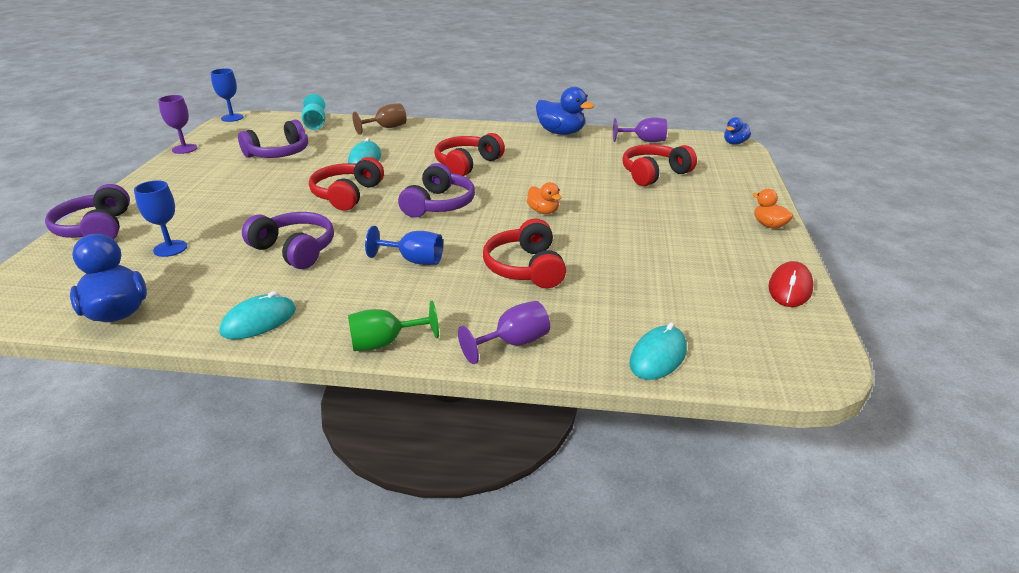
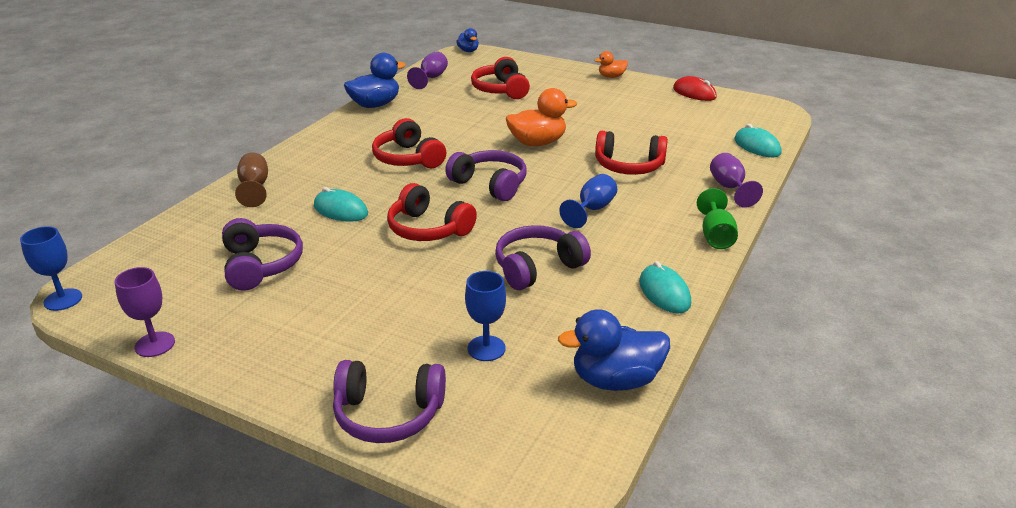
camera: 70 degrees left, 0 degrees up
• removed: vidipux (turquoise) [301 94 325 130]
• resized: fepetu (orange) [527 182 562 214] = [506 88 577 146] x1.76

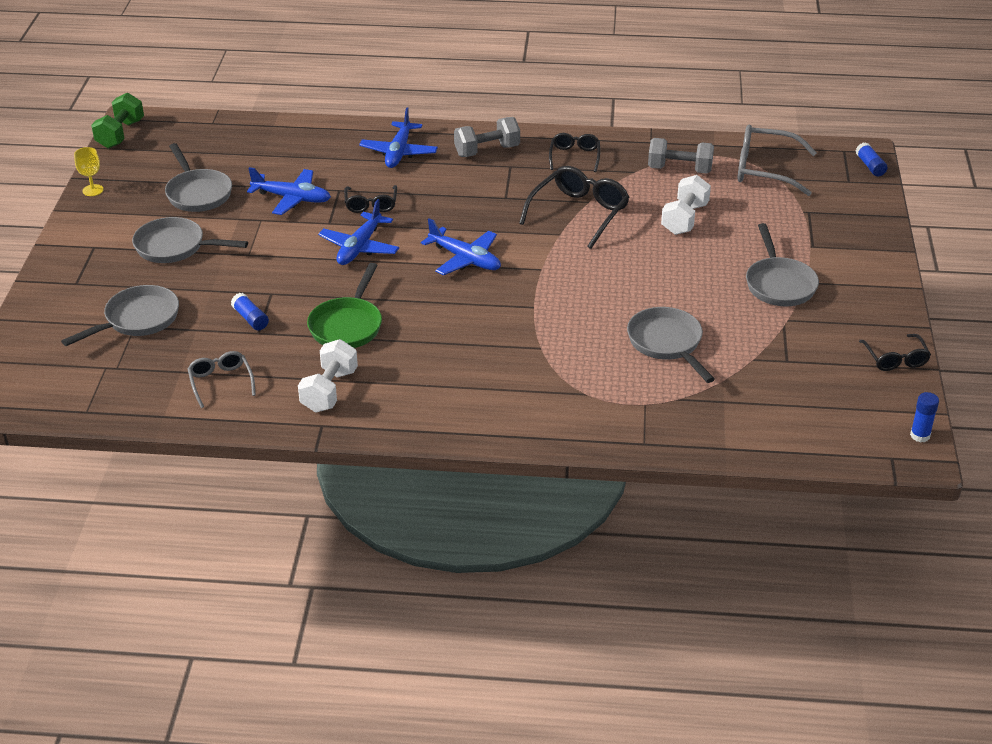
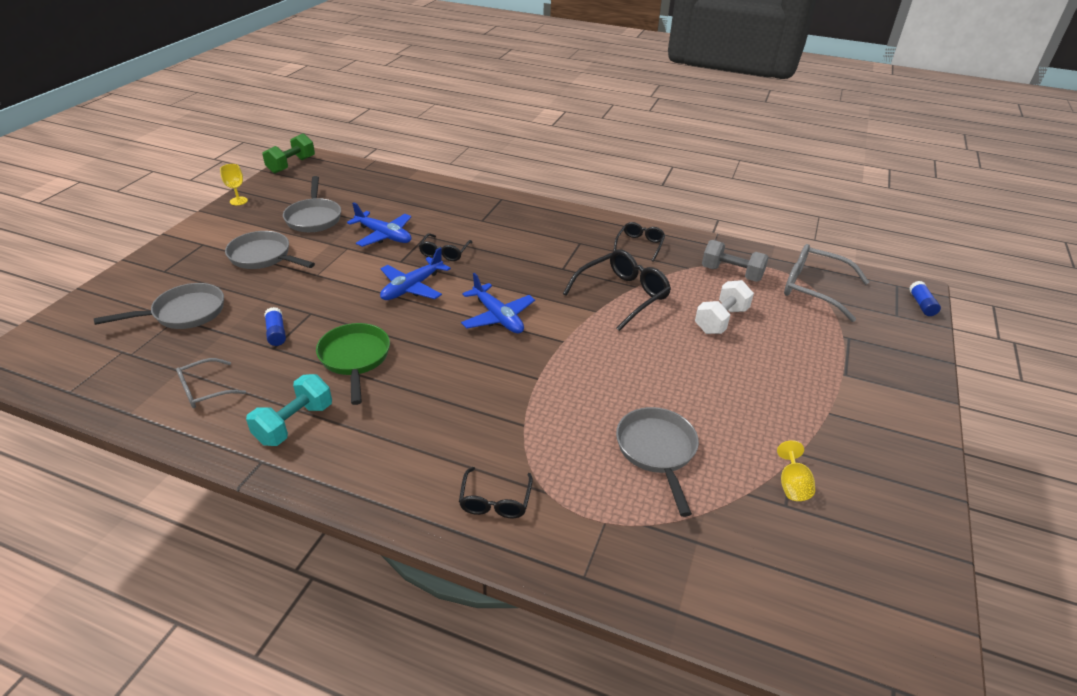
camera: 15 degrees right, 0 degrees up
• removed: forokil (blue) [359 107 438 168]
• removed: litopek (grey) [454 117 520 157]
• removed: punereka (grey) [746 223 819 306]
• removed: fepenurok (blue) [910 392 939 442]
• added: vidipux (yellow) [777 440 815 501]
• moved: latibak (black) [859 334 931 371] to [459 467 533 518]
• recoloured: litopek (white) [298 339 358 412] to litopek (turquoise) [246 374 332 446]
• turned: latibak (grey) [187 351 256 408] = [176 358 246 408] 120 degrees counterclockwise
• turned: punereka (green) [307 263 382 348] = [316 323 390 405] 135 degrees clockwise

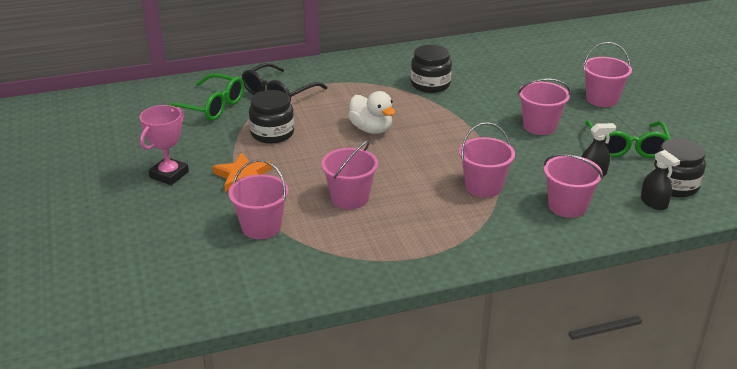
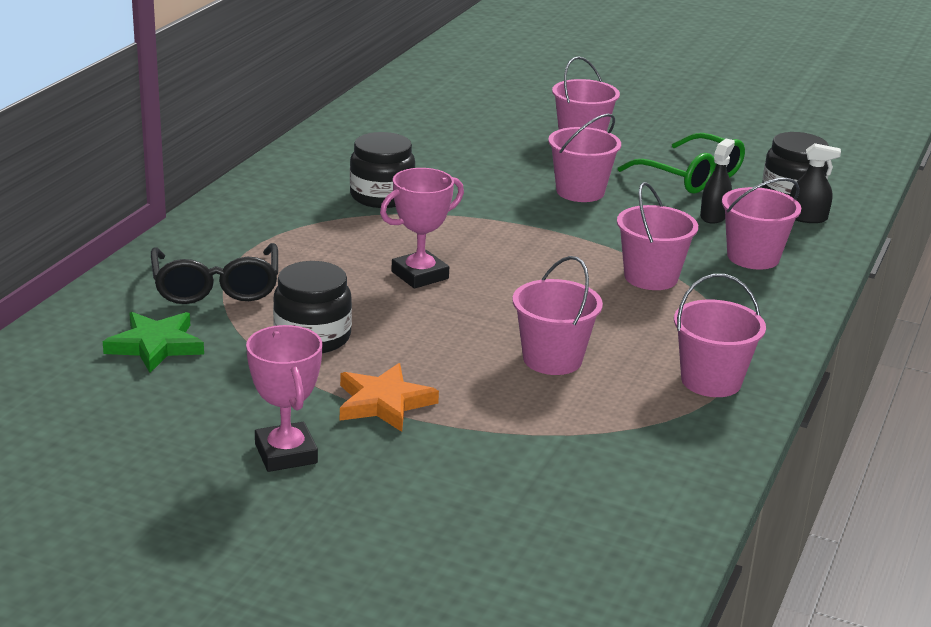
camera: 50 degrees left, 5 degrees down
• moved: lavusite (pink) [228 159 289 239] to [674 274 766 397]
• replaced: latibak (green) [168 73 244 121] to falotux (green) [103 312 204 373]
• replaced: fepetu (white) [348 91 395 134] to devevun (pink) [380 168 464 289]

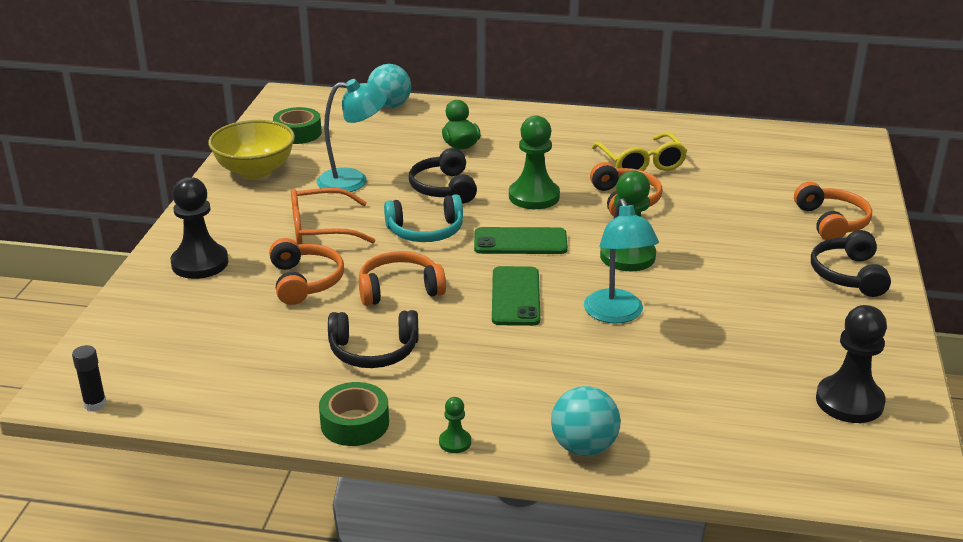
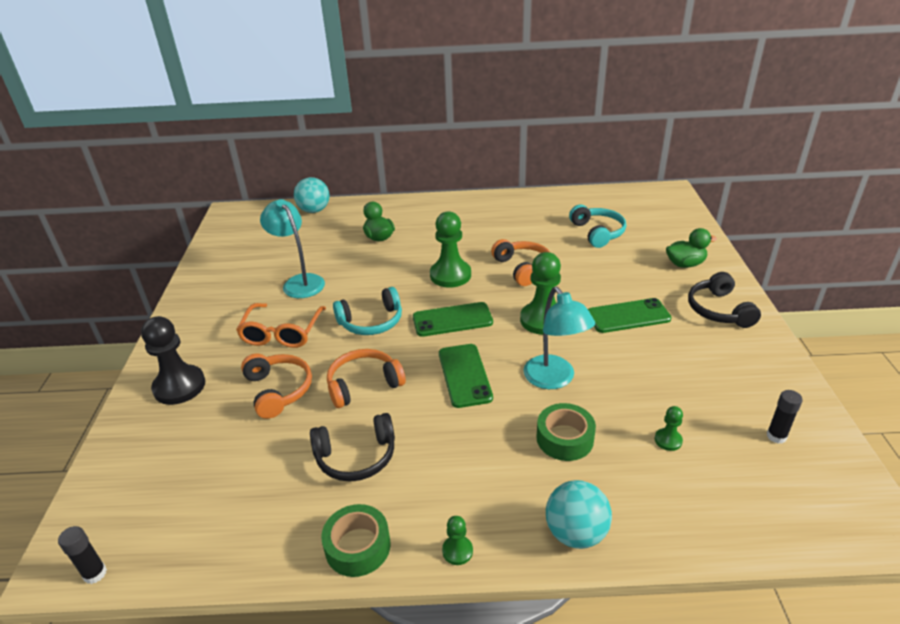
camera: 10 degrees left, 5 degrees up
• removed: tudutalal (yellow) [208 120 295 179]
• removed: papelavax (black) [409 148 477 203]
• removed: latibak (yellow) [591 132 687 171]
• added: papelavax (turquoise) [569 205 626 248]
• added: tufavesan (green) [588 298 672 333]
• added: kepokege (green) [655 406 683 451]
• moved: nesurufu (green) [273 107 322 144] to [537 403 596 461]
• replaced: papelavax (orange) [794 182 872 240] to fepetu (green) [666 228 717 268]
• replaced: kepokege (black) [816 305 887 423] to fepenurok (black) [767 390 803 444]
• turned: latibak (orange) [291 188 375 245] = [236 303 326 348] 60 degrees counterclockwise
• turned: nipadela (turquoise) [317 79 387 192] = [260 199 325 298] 105 degrees counterclockwise

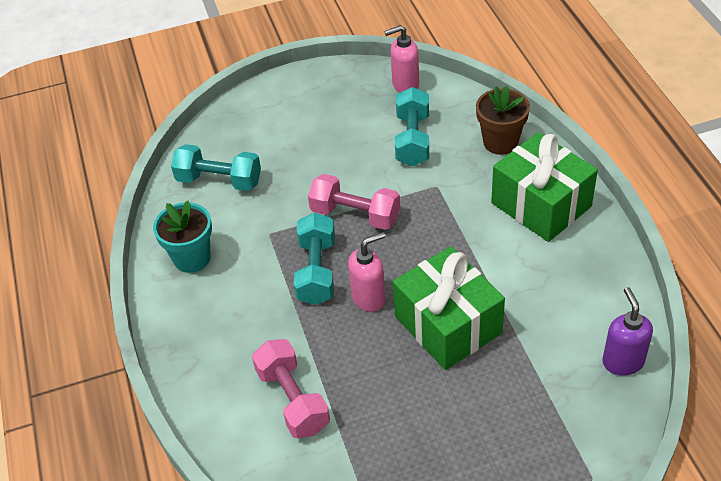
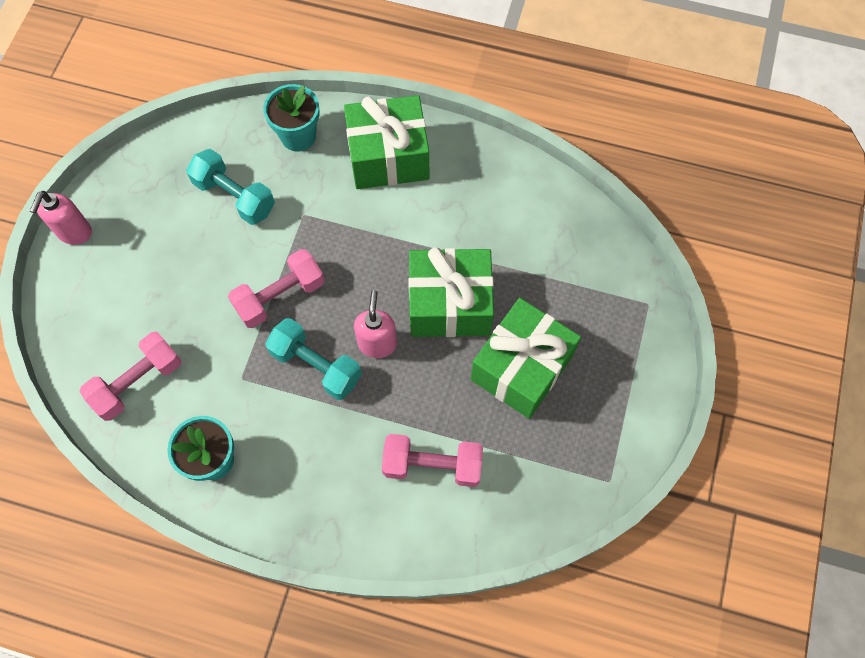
camera: 60 degrees left, 20 degrees up
• removed: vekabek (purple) [602 287 653 376]
• added: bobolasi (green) [471 298 581 419]
• moved: vekabek (pink) [384 25 419 93] to [30 191 92 245]
• recoloured: litopek (turquoise) [171 144 261 191] to litopek (pink) [80 332 182 421]
• recoloured: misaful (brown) [476 86 530 155] to misaful (turquoise) [263 84 319 152]

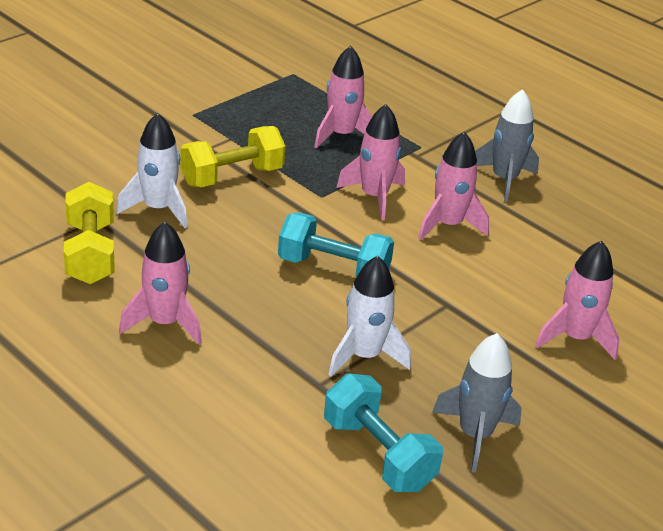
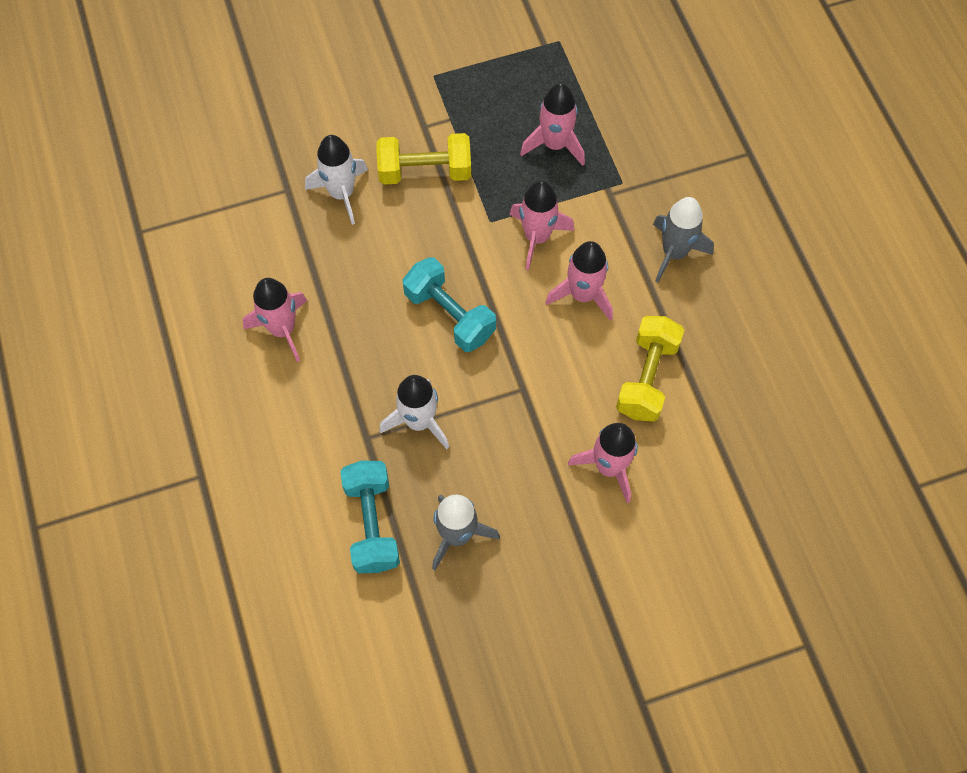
camera: 30 degrees right, 30 degrees up
• moved: litopek (yellow) [64 182 115 284] to [616 316 684 422]

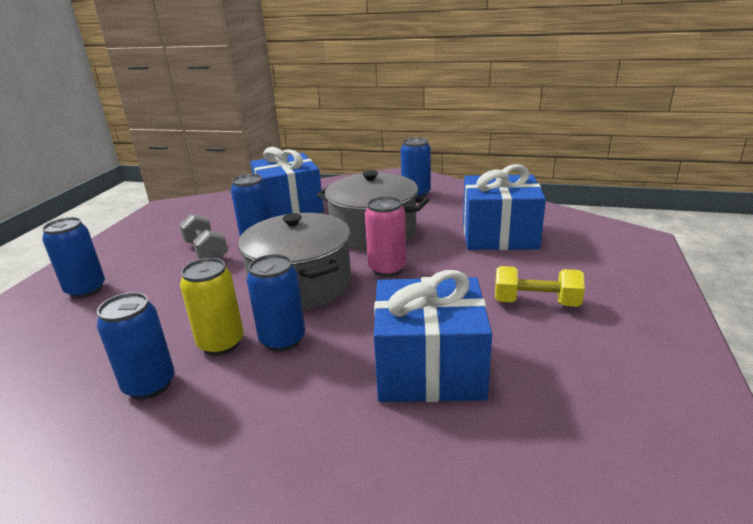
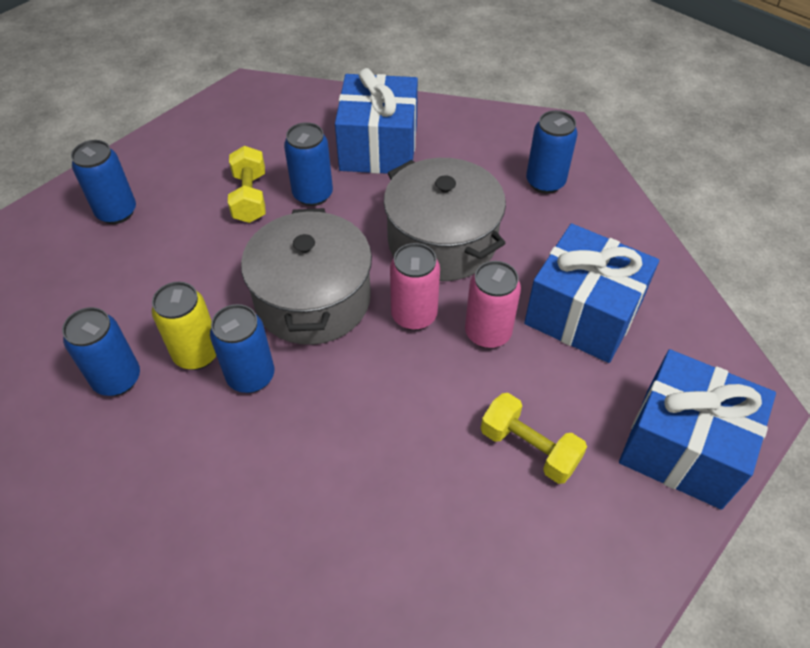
camera: 25 degrees right, 25 degrees up
• added: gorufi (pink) [465 261 521 349]
• moved: bobolasi (blue) [374 270 492 402] to [619 349 776 510]
• recoloured: litopek (grey) [179 214 228 259] to litopek (yellow) [228 146 265 223]

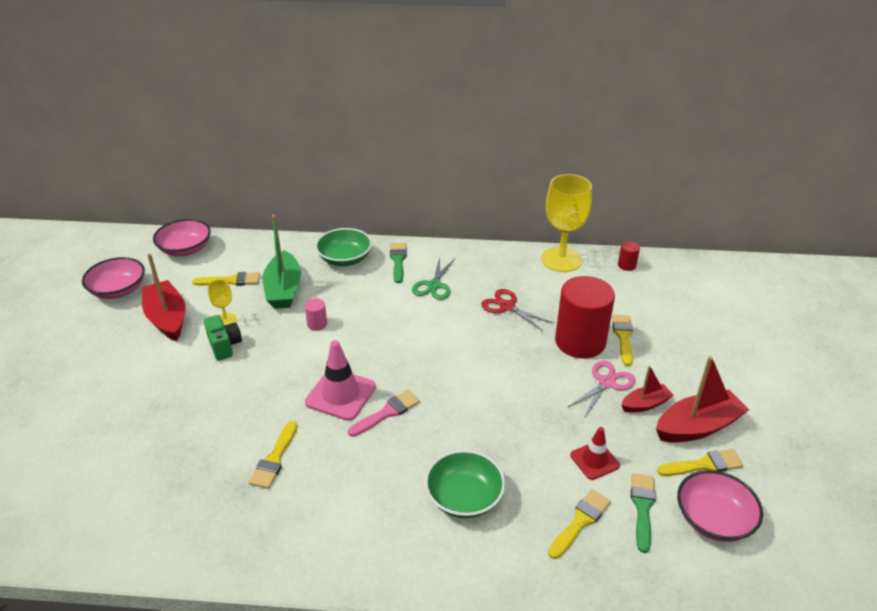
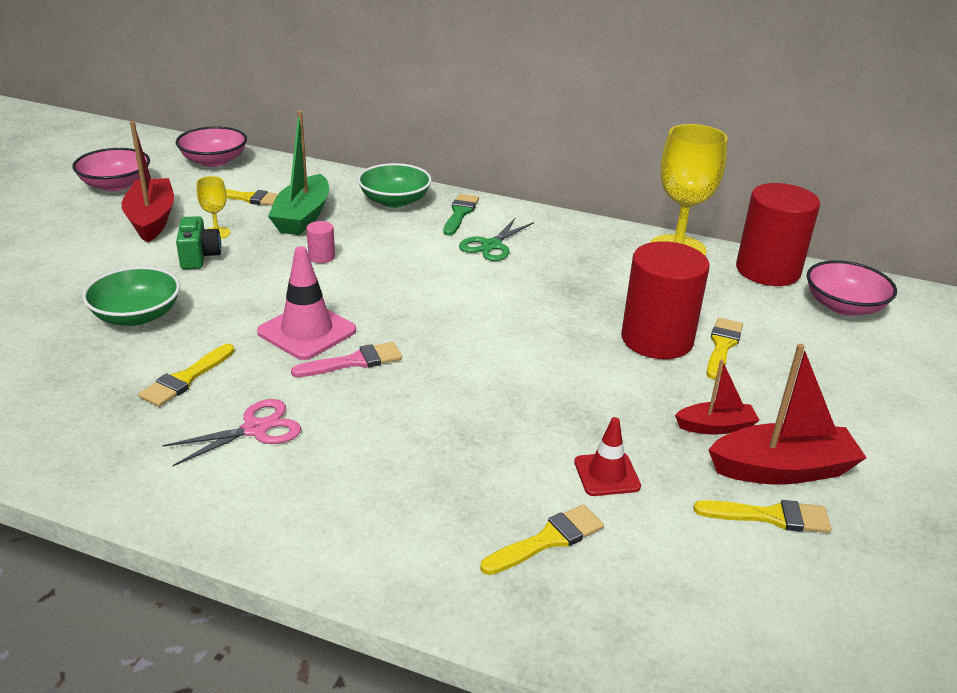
camera: 15 degrees right, 5 degrees down
• removed: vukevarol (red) [481 289 553 331]
• removed: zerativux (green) [631 473 656 553]
• moved: tudutalal (green) [425 450 505 518] to [82 266 180 326]
• moved: vukevarol (pink) [568 361 636 417] to [163 399 301 466]
• moved: tudutalal (pink) [677 470 763 542] to [807 260 897 316]
• resized: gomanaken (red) [618 241 640 271] = [736 183 820 286] x2.44

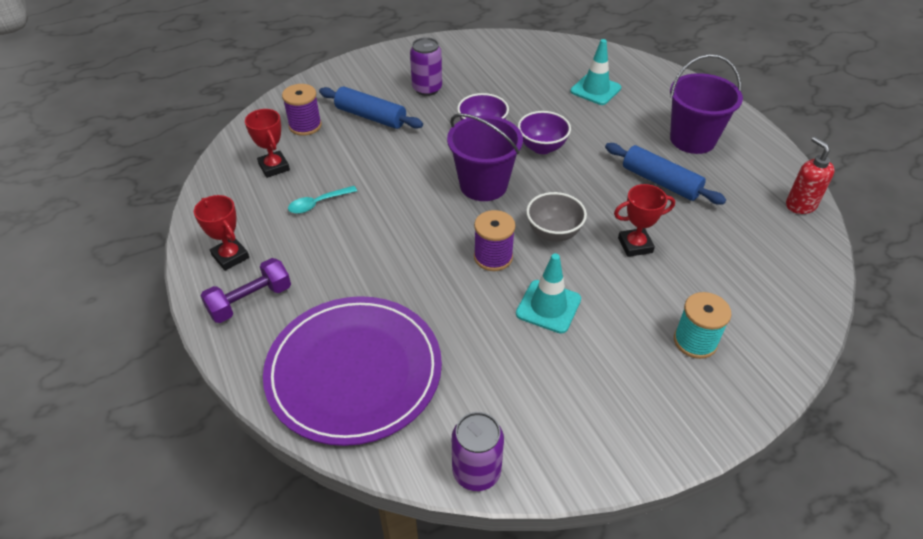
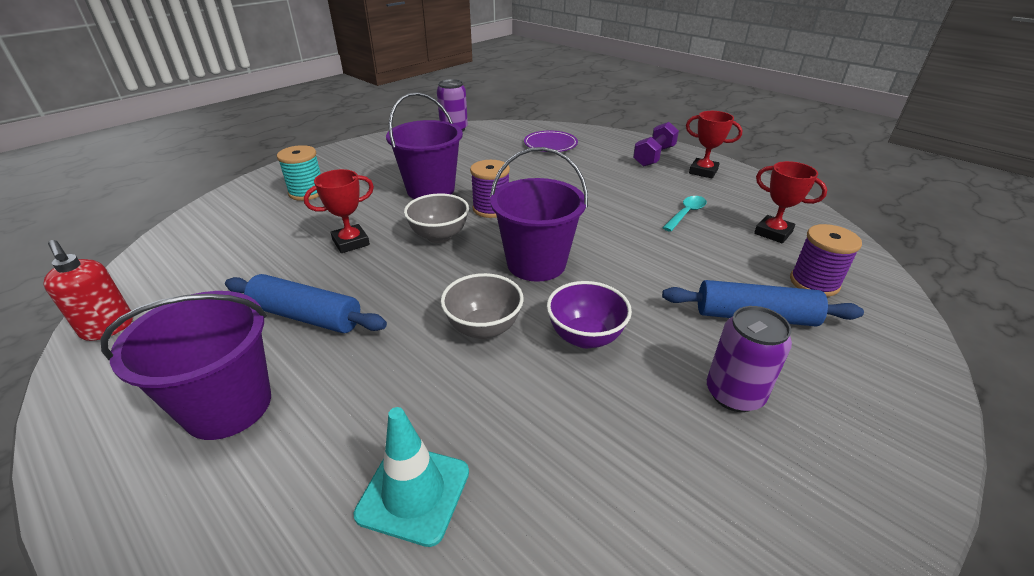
camera: 160 degrees right, 10 degrees down
• replaced: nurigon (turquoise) [516 253 581 334] to lavusite (purple) [386 92 463 199]
• recoloured: tudutalal (purple) [518 111 571 154] to tudutalal (grey) [441 273 524 339]
• resized: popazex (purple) [263 296 442 446] = [524 131 578 152] x0.46

